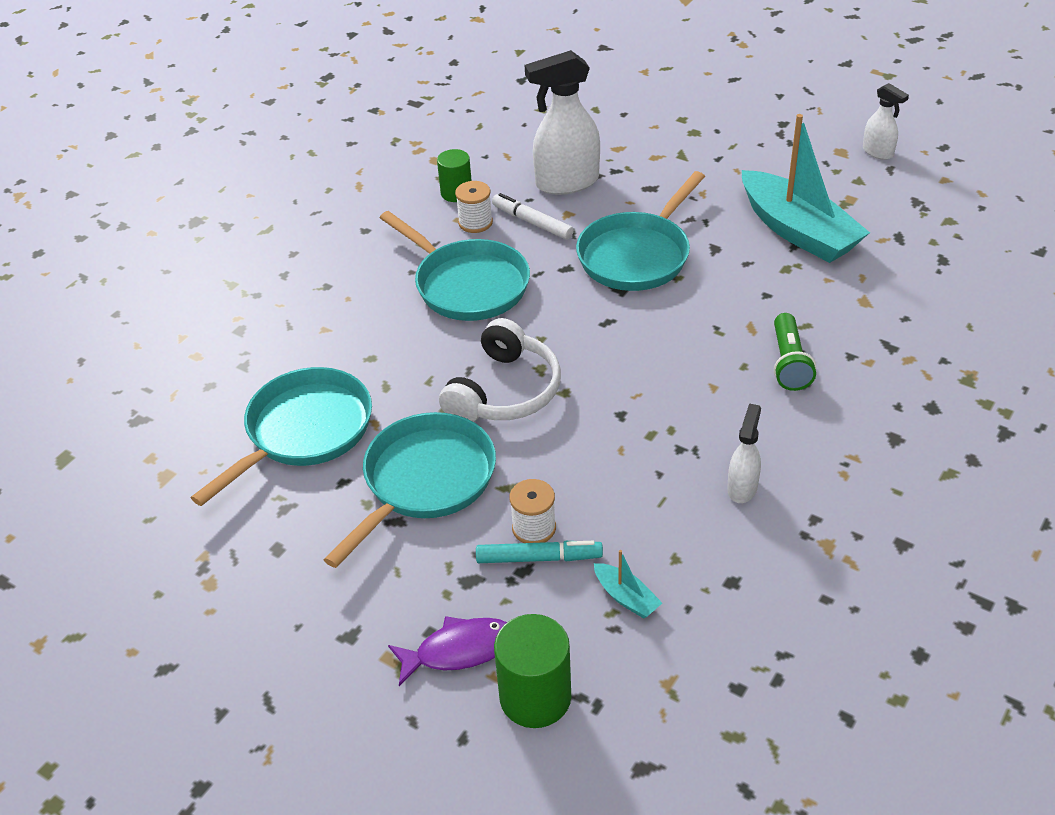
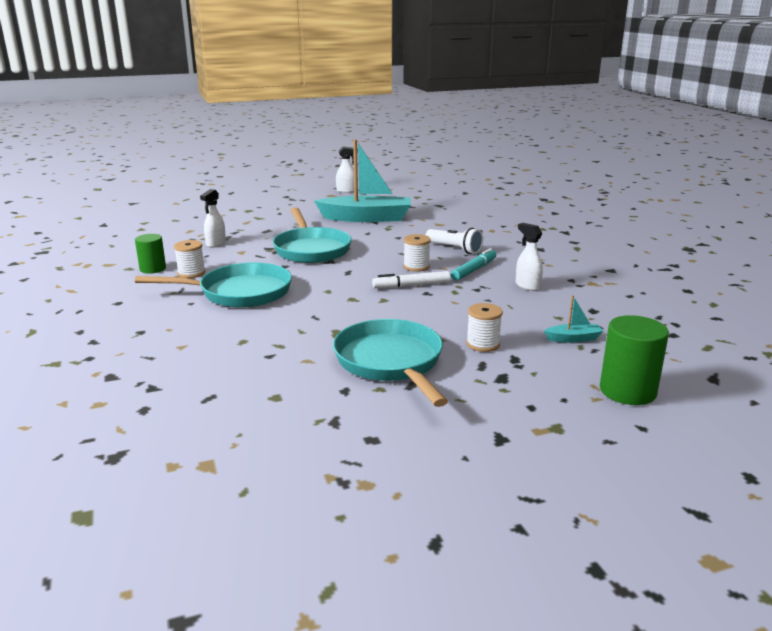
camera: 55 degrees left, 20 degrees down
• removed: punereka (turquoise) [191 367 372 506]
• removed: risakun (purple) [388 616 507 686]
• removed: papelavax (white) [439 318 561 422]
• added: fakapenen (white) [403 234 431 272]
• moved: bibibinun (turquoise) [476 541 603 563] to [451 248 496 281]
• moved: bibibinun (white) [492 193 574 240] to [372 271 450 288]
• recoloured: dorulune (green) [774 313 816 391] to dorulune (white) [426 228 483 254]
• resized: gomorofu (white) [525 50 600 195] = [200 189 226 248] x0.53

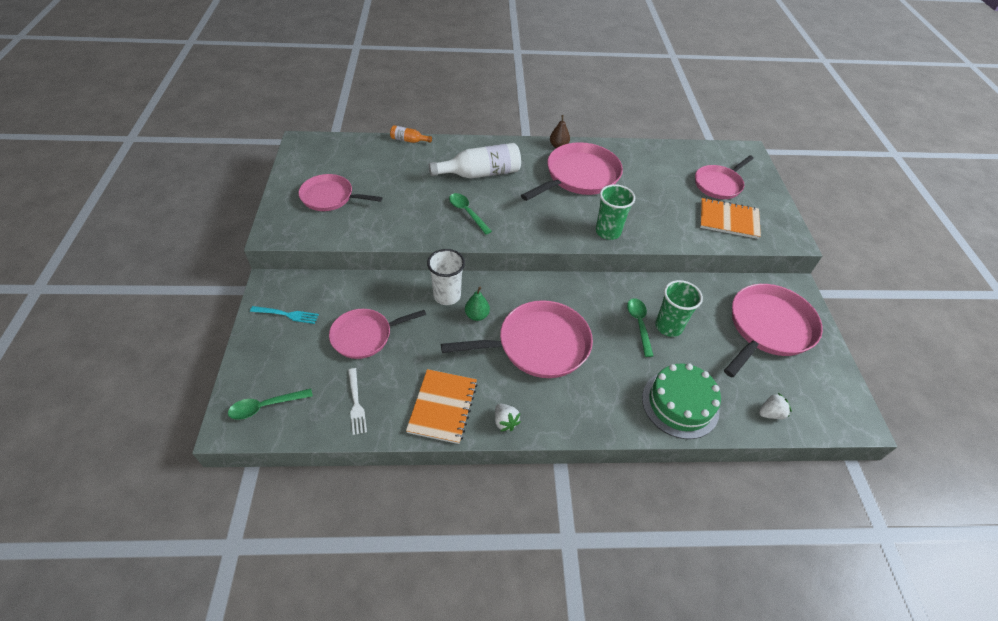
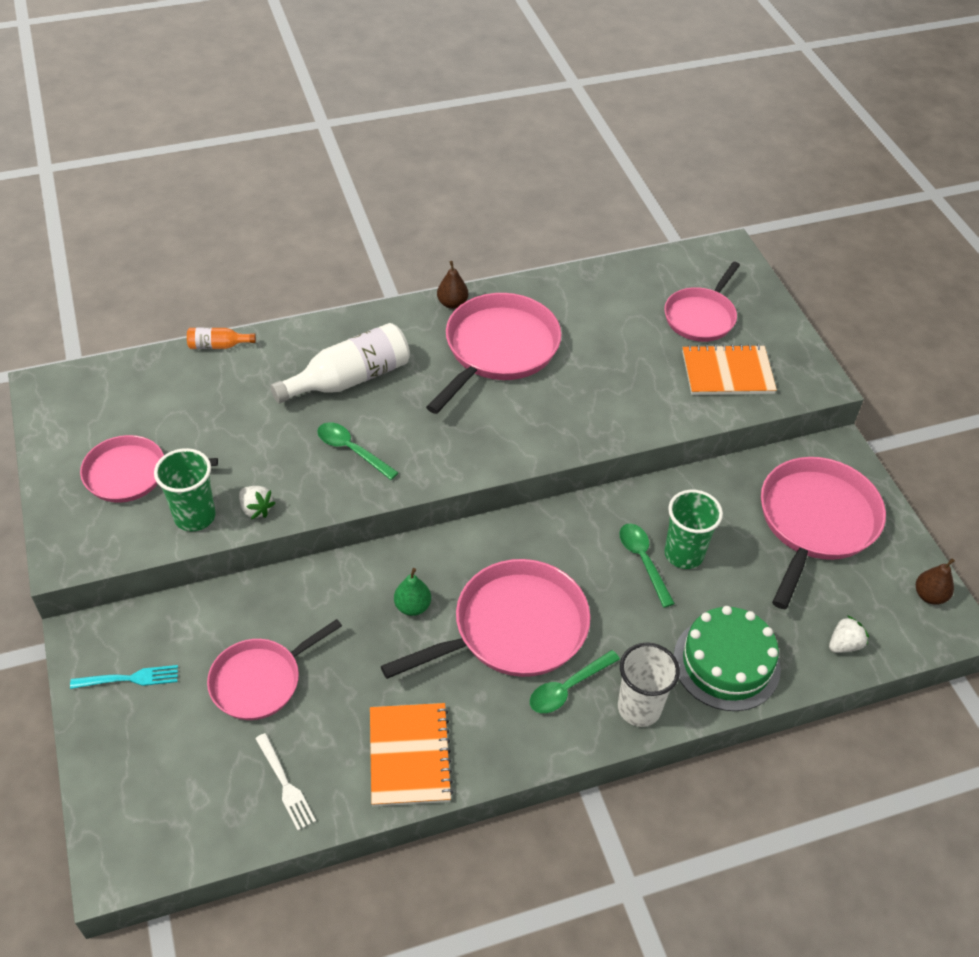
camera: 15 degrees left, 0 degrees up
• added: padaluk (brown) [916 558 955 605]
• moved: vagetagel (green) [228 389 313 420] to [530 650 620 713]
• moved: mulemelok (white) [427 249 465 305] to [618 642 680 727]
• moved: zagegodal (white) [495 404 521 432] to [239 486 275 519]
• moved: mulemelok (green) [596 184 635 240] to [154 448 216 531]

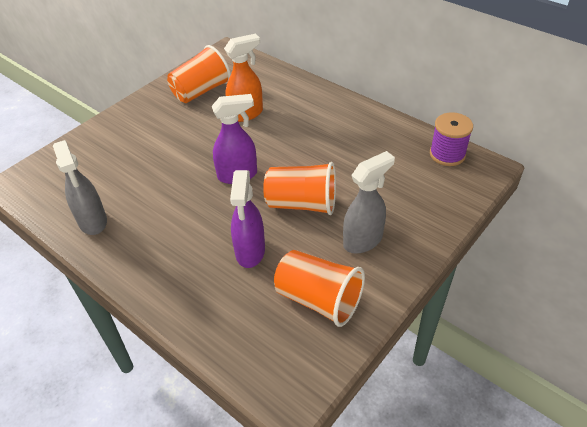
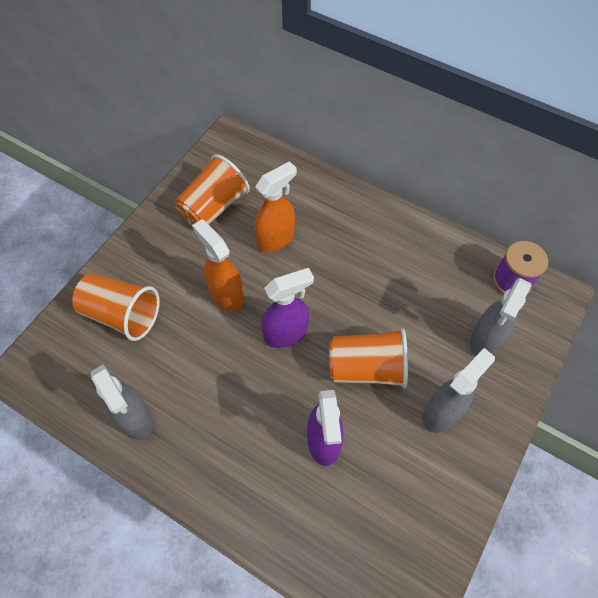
camera: 10 degrees left, 15 degrees up
• added: gomorofu (orange) [192 219 244 312]
• added: gomorofu (grey) [470 278 532 356]
• moved: mulemelok (orange) [274 250 365 327] to [72 273 160 341]

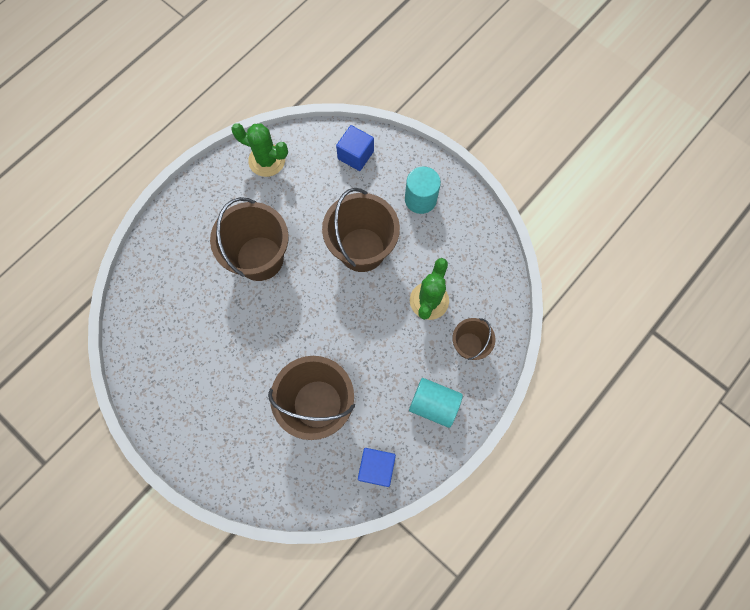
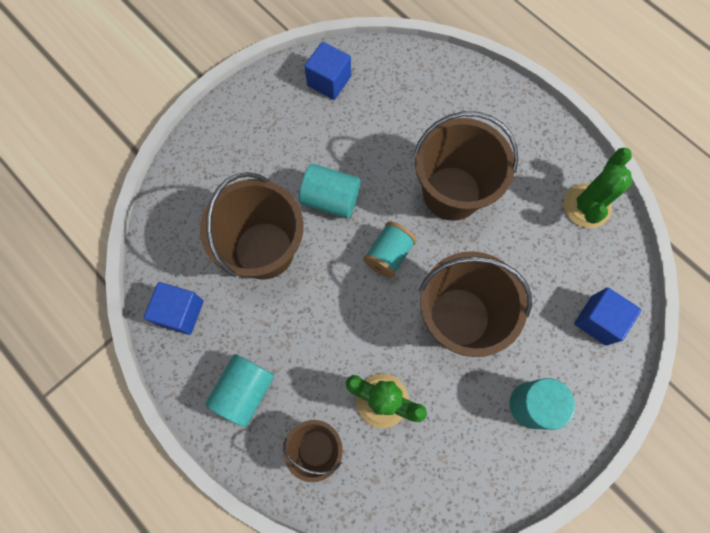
camera: 95 degrees right, 0 degrees up
• added: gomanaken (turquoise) [299 164 361 219]
• added: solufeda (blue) [304 42 351 100]
• added: fakapenen (turquoise) [363 222 416 278]

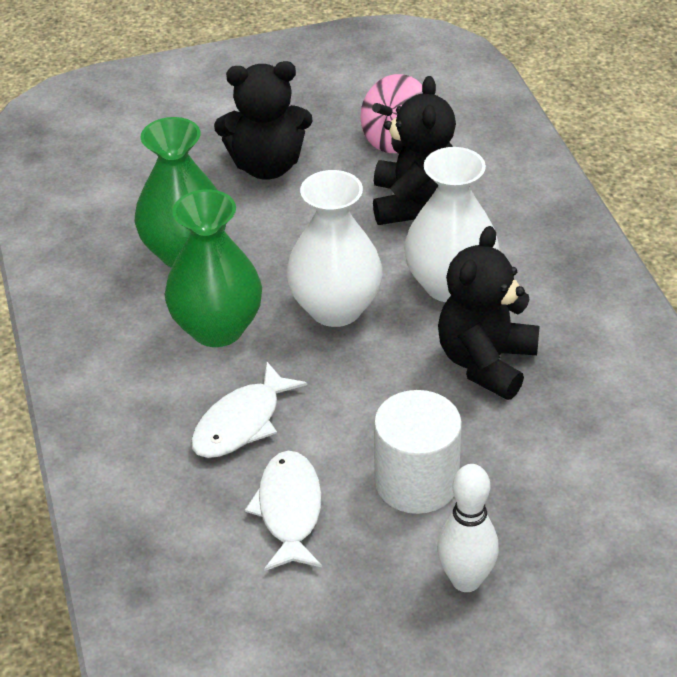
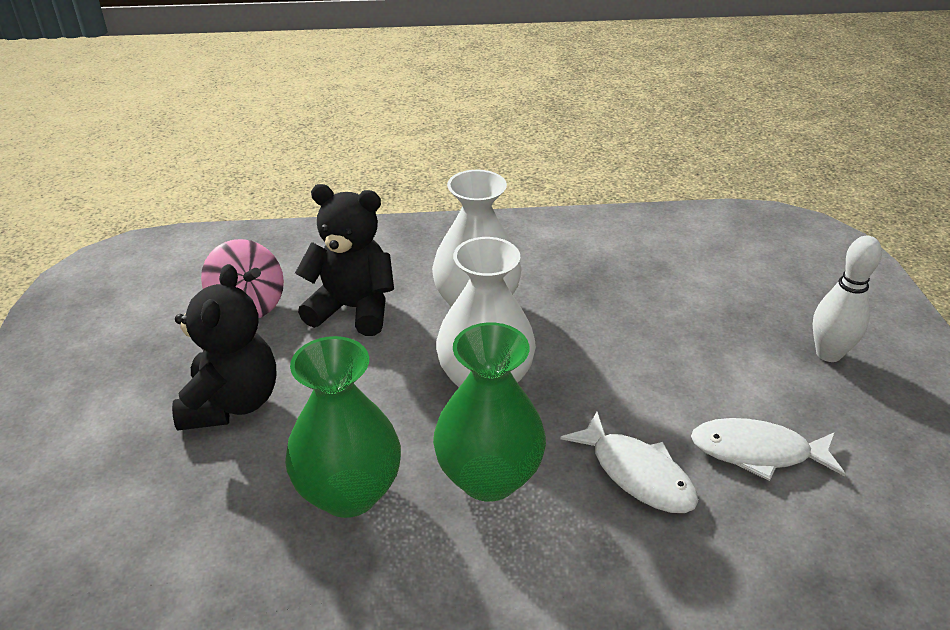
camera: 80 degrees left, 5 degrees down
• removed: gomanaken (white) [374 390 462 514]
• removed: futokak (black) [438 226 540 400]

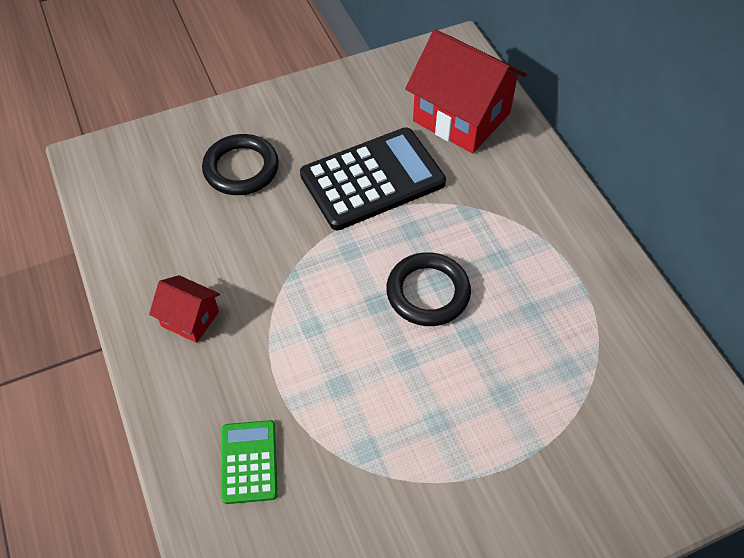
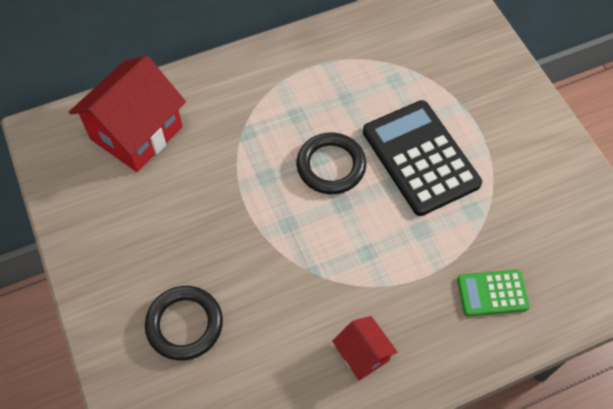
camera: 90 degrees left, 5 degrees up
• moved: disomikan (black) [300 127 446 230] to [363 100 482 216]
• turned: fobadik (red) [149 275 220 343] = [332 316 398 381] 60 degrees counterclockwise

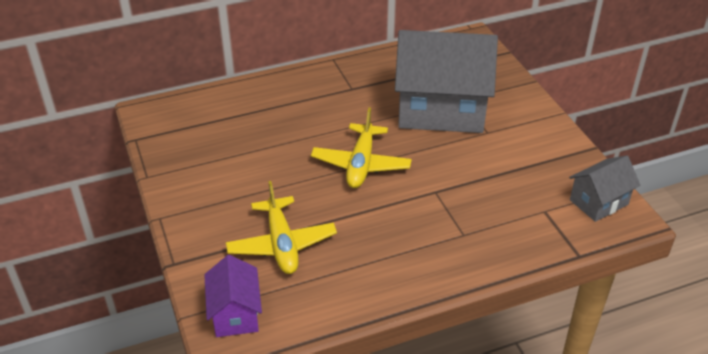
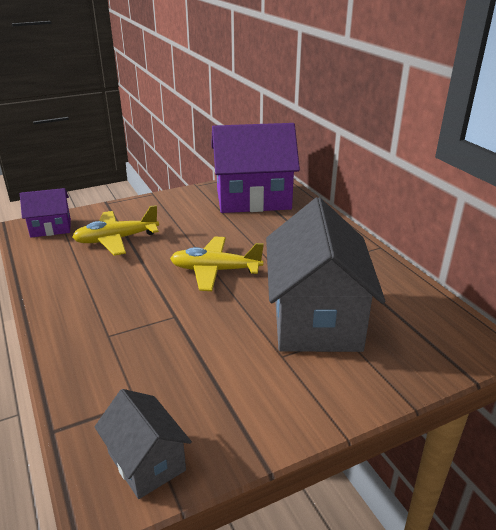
camera: 85 degrees right, 10 degrees down
• added: fobadik (purple) [211 123 300 213]

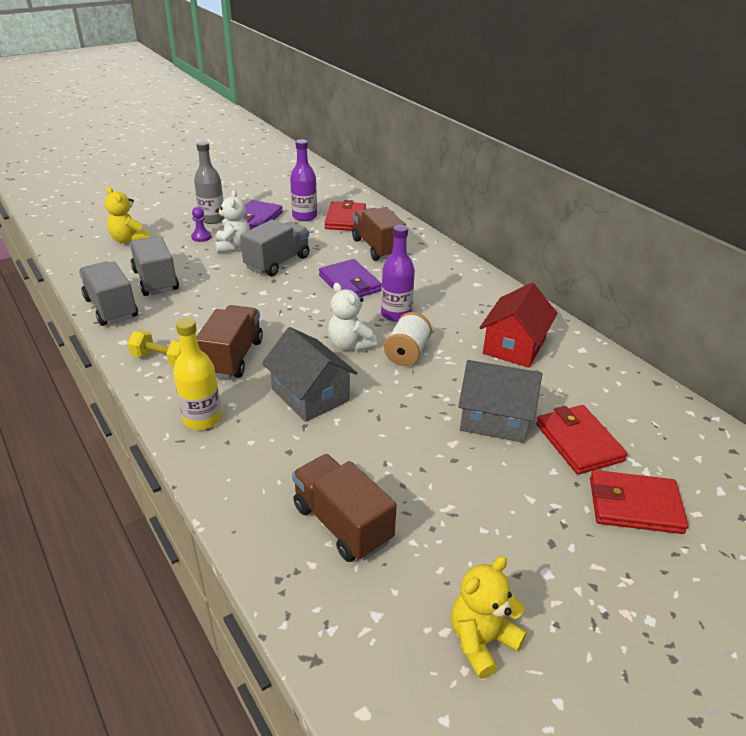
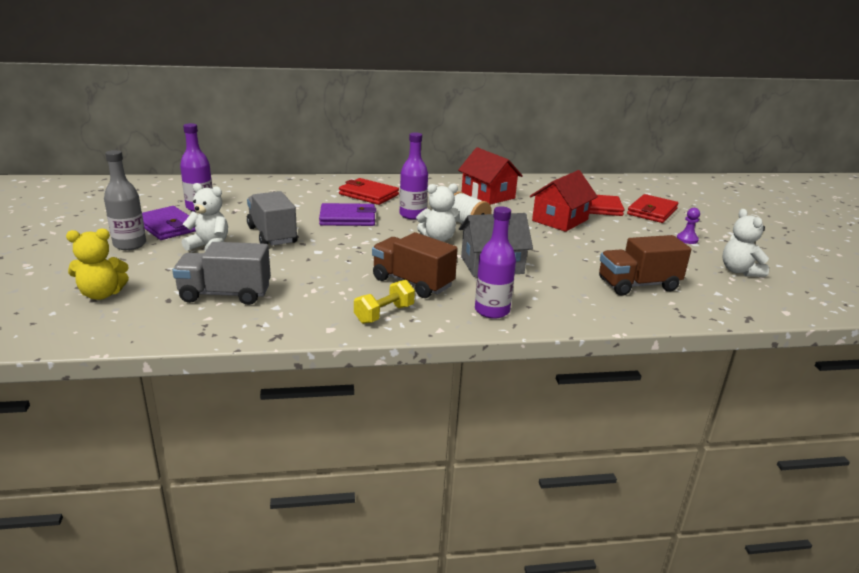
camera: 65 degrees left, 10 degrees down
• removed: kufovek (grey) [79 261 138 326]
• removed: kufovek (brown) [352 207 406 261]
• moved: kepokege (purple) [191 207 211 242] to [677 208 700 244]
• moved: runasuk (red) [324 200 366 231] to [339 178 399 205]
• recoloured: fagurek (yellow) [173 318 222 430] to fagurek (purple) [475 206 516 319]
• recoloured: futokak (yellow) [451 556 527 679] to futokak (white) [722 209 769 277]
• recoloured: fobadik (grey) [458 360 542 443] to fobadik (red) [530 170 598 232]

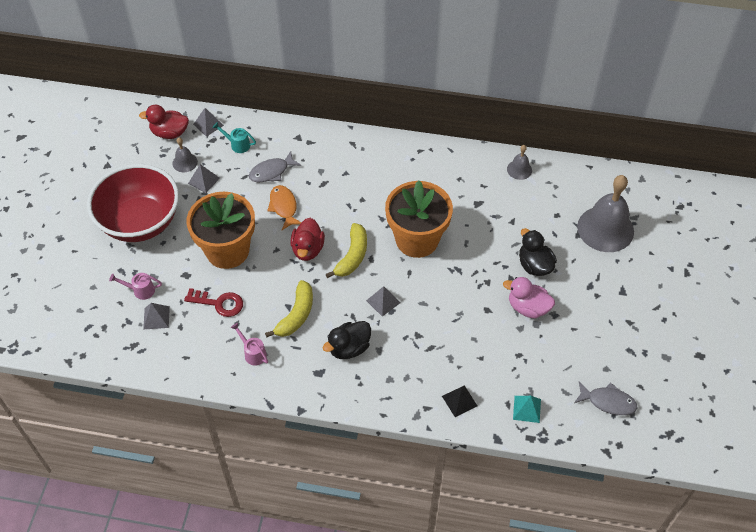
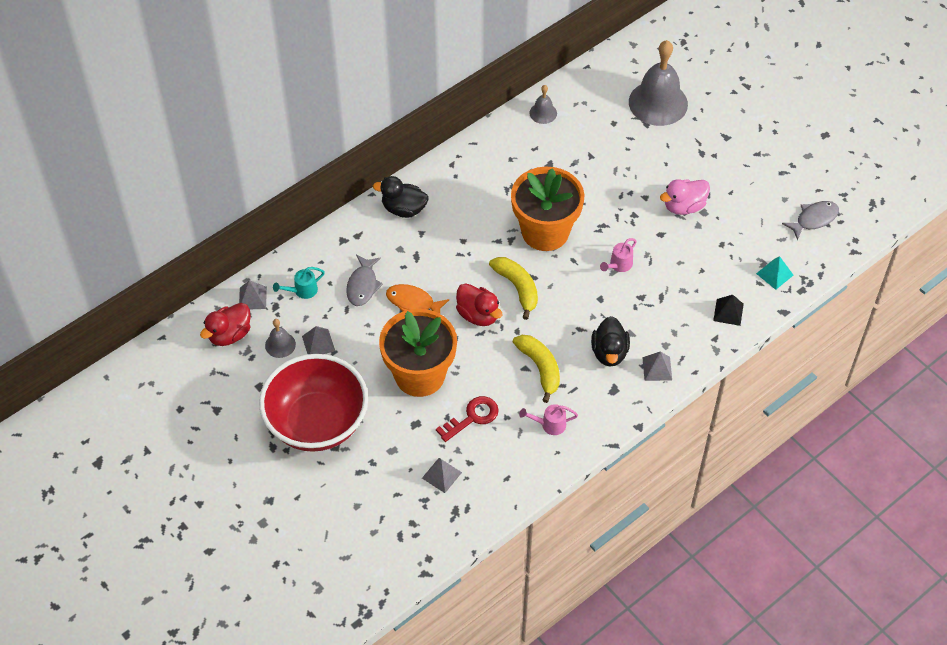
camera: 50 degrees left, 0 degrees up
• moved: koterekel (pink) [109 273 162 300] to [600 238 637 272]
• moved: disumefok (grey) [366 286 401 317] to [642 352 672 381]
• moved: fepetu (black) [519 228 557 276] to [373 176 429 218]

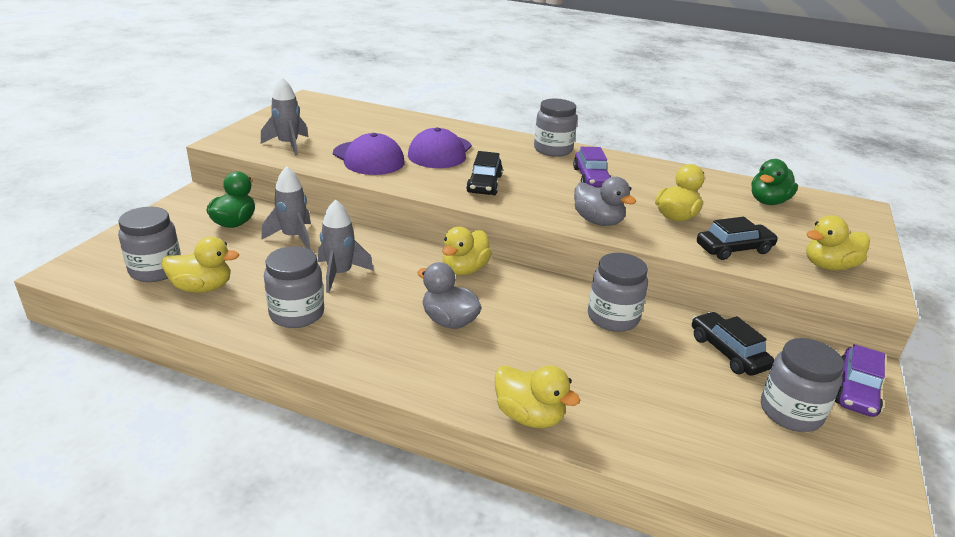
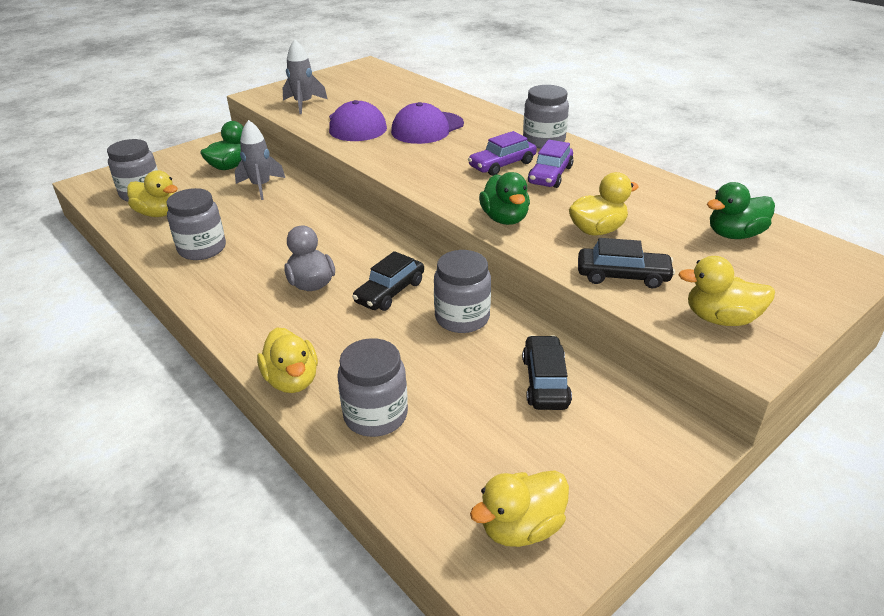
camera: 30 degrees right, 5 degrees up
• removed: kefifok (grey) [318 199 374 293]
• moved: fepetu (yellow) [442 227 492 275] to [470 470 569 547]
• moved: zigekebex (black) [466 151 503 195] to [352 251 424 311]
• moved: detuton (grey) [761 338 844 432] to [337 338 408 437]
• moved: zigekebex (purple) [835 344 885 417] to [468 131 537 176]
• recoloured: fepetu (grey) [574 177 636 226] to fepetu (green) [479 172 530 225]

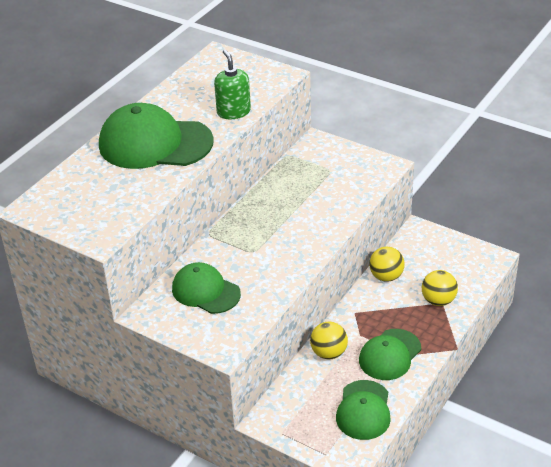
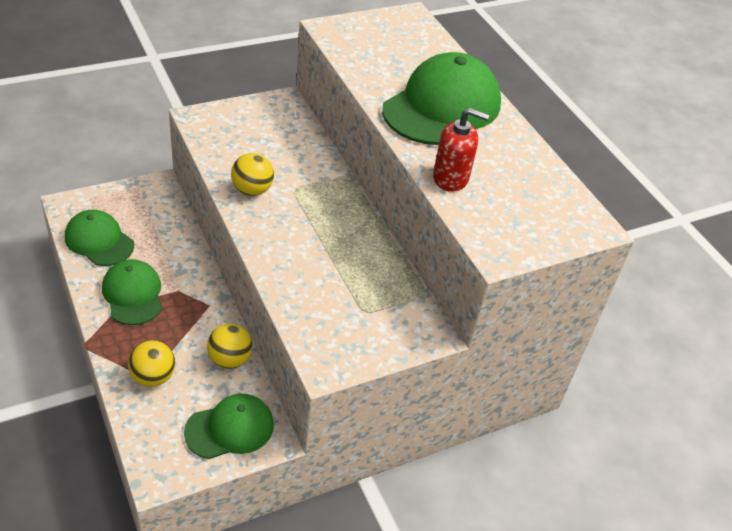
camera: 115 degrees right, 5 degrees up
• moved: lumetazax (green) [172 262 241 314] to [184 394 274 459]
• moved: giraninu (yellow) [310 322 348 359] to [231 153 274 196]
• recoloured: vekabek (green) [214 49 251 119] to vekabek (red) [433 108 489 192]

